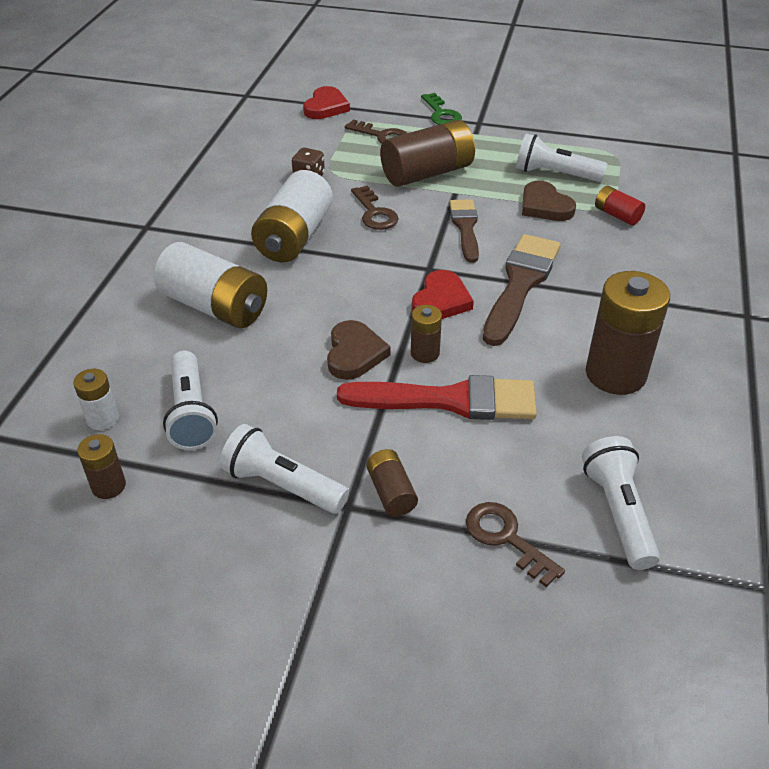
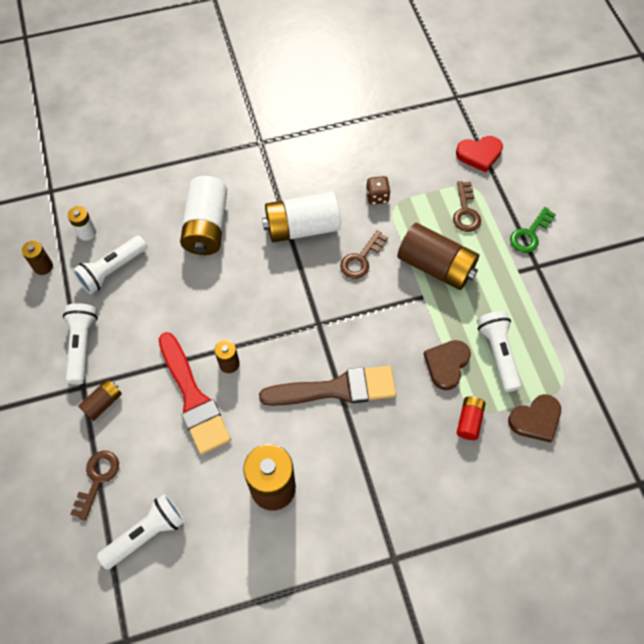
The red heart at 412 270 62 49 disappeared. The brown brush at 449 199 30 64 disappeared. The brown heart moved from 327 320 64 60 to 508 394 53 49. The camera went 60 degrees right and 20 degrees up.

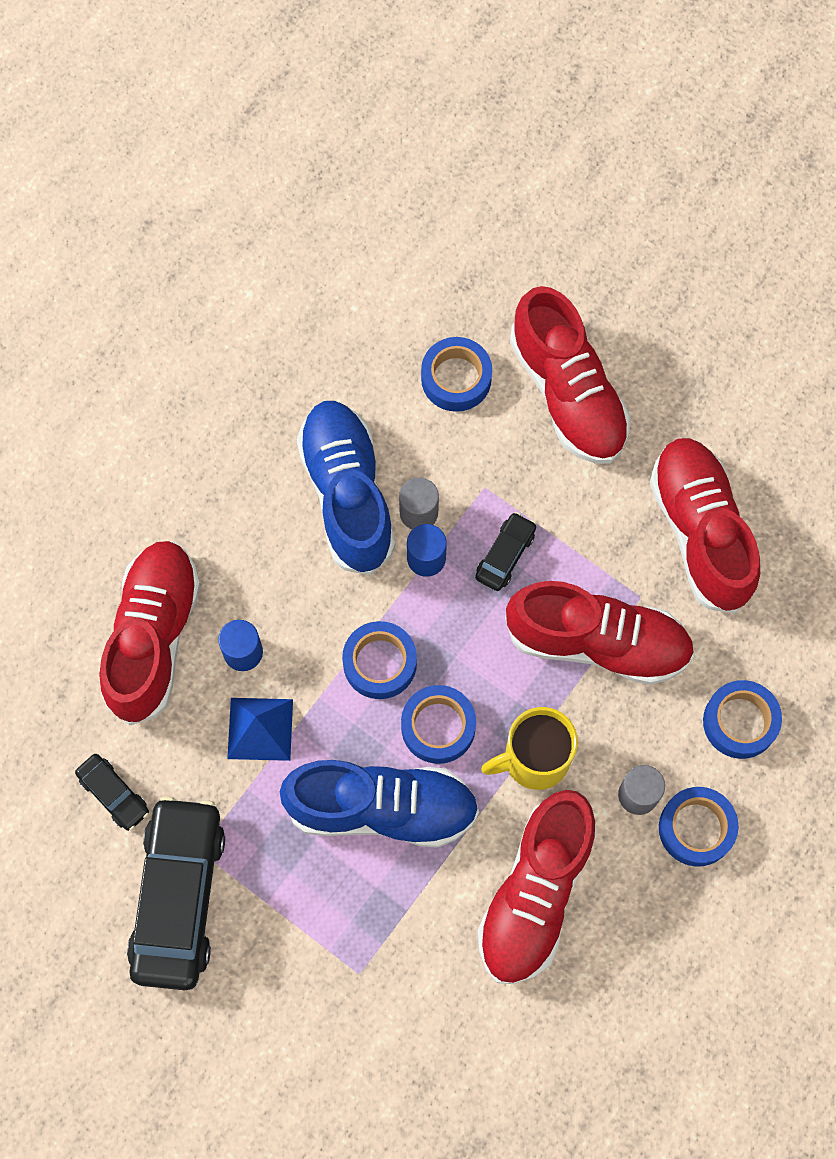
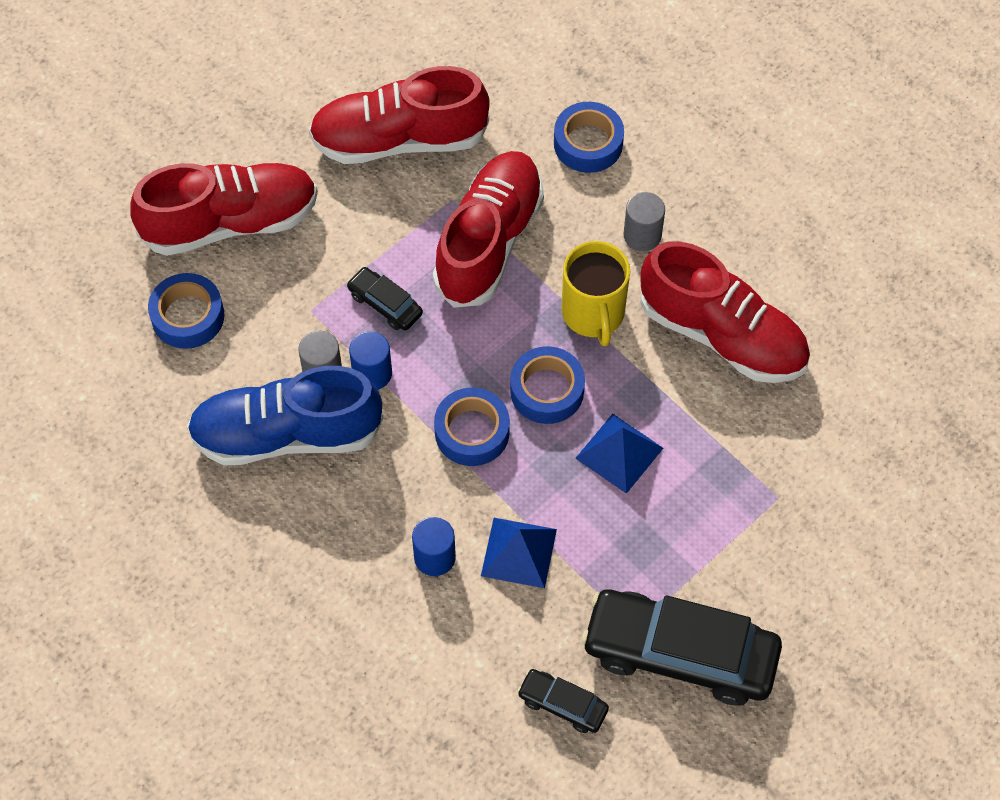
The red shoe at 99 541 102 184 disappeared. The blue tape at 659 787 80 79 disappeared. The blue shoe at 280 760 199 88 was replaced by the blue pyramid at 575 414 88 80. The black car at 75 754 74 77 turned 120 degrees counterclockwise. The camera went 80 degrees left and 10 degrees down.

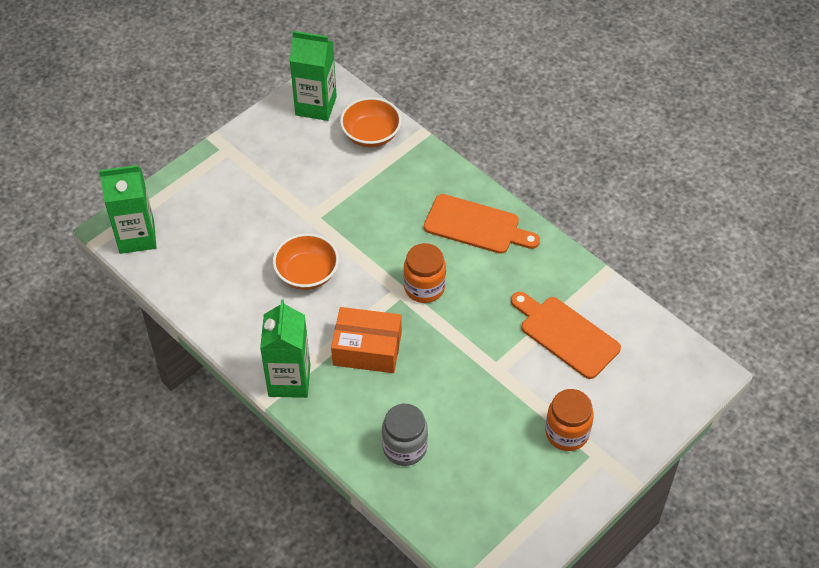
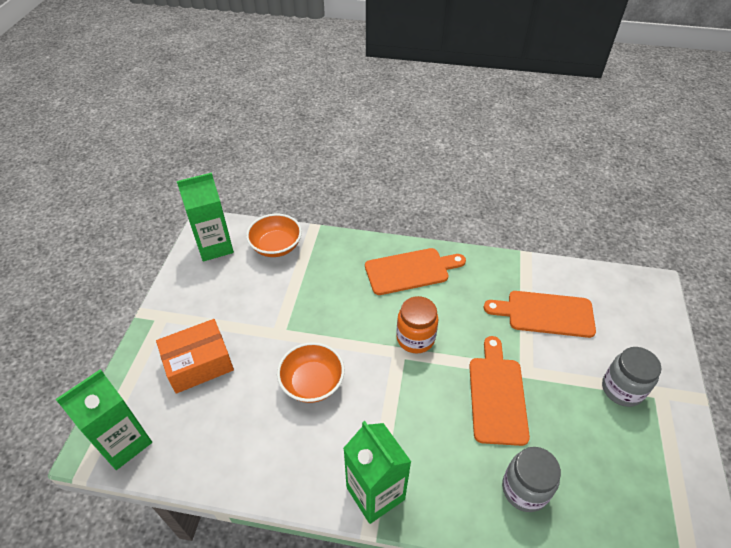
The orange cutting board at 469 336 61 110 appeared. The orange box moved from 331 307 71 66 to 156 319 78 75. The orange jar at 545 389 49 62 became the grey jar at 602 347 59 60. The camera went 35 degrees left and 5 degrees down.

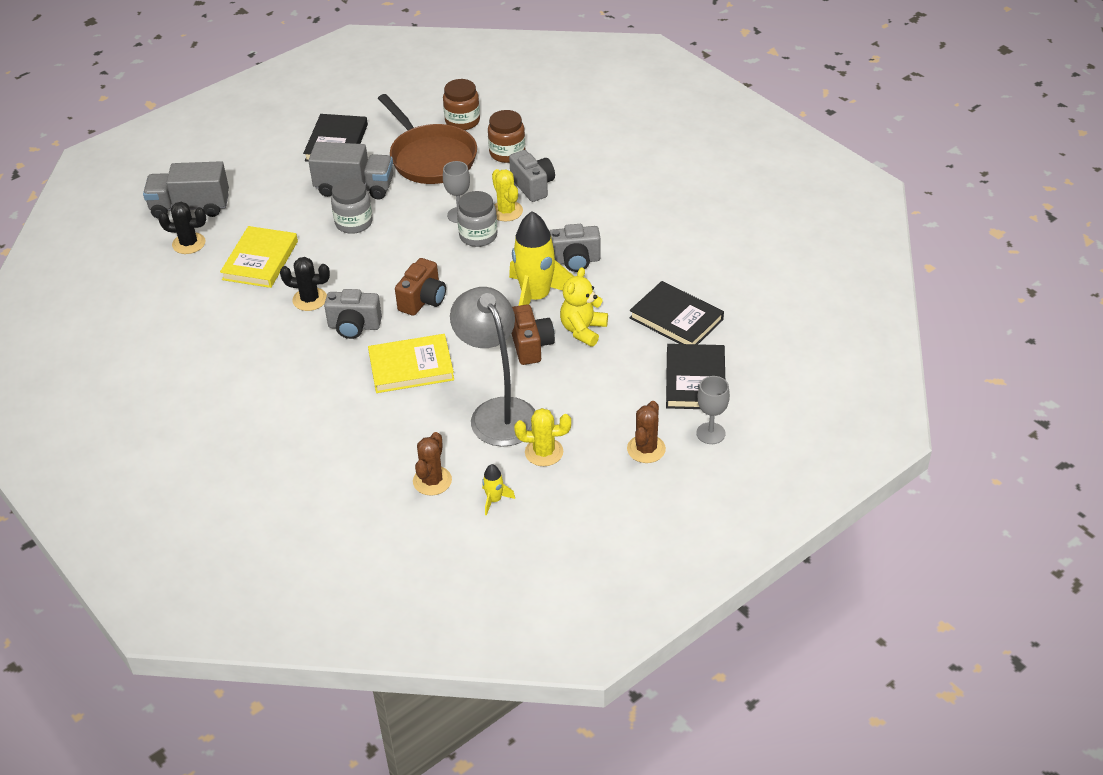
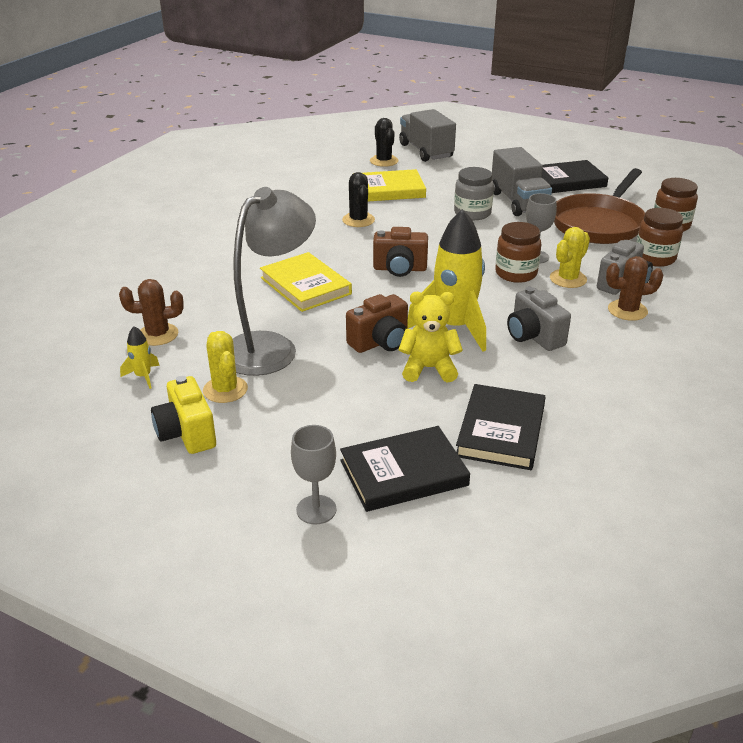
The grey camera at 324 289 58 50 disappeared. The yellow camera at 151 376 65 78 appeared. The brown cactus moved from 627 401 39 62 to 606 256 57 65. The grey jar at 457 191 41 56 became the brown jar at 495 222 46 61. The camera went 65 degrees right and 10 degrees down.

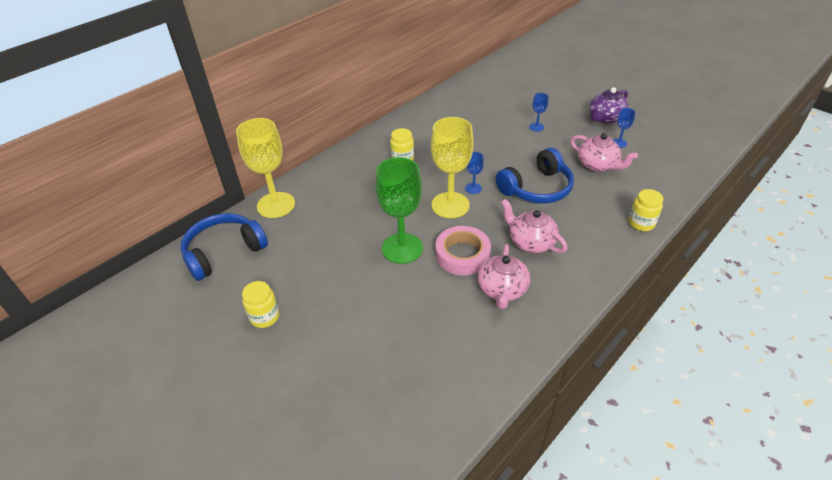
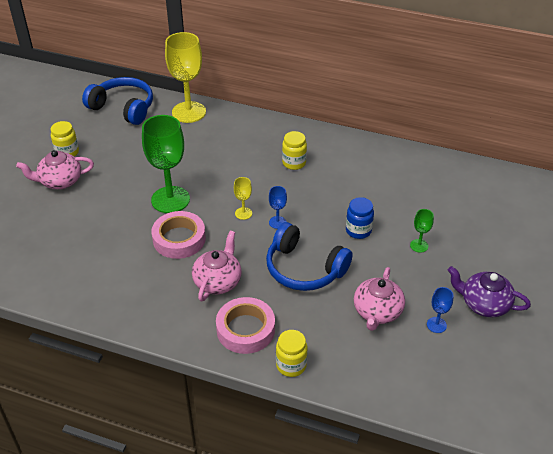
The pink tape at 216 297 59 57 appeared. The blue jar at 346 197 28 42 appeared. The pink teapot moved from 478 244 52 65 to 16 150 78 39. The blue goblet at 529 93 19 38 became the green goblet at 410 209 24 44. The yellow goblet at 431 117 43 101 changed to 0.44 times the size. The camera went 65 degrees right and 0 degrees up.

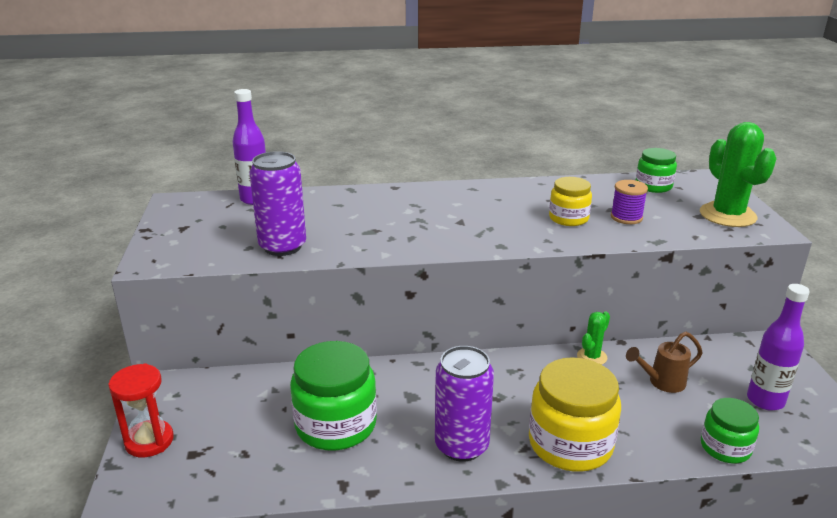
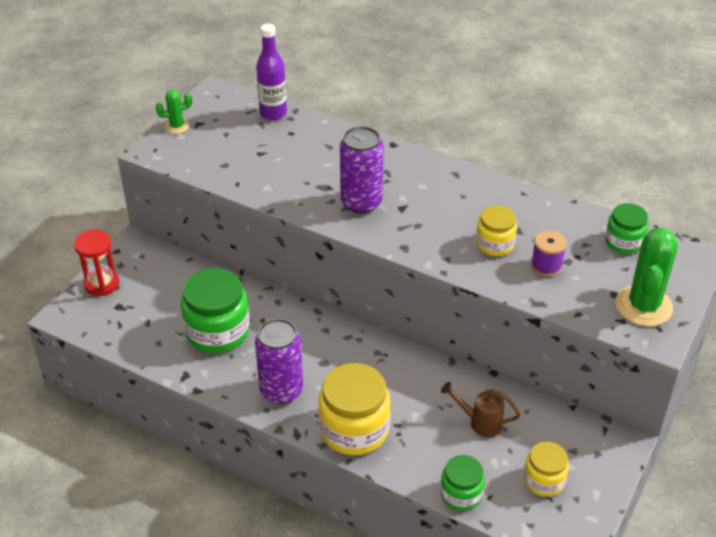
The purple can moved from 249 151 57 105 to 340 126 43 87. The green cactus moved from 577 311 33 54 to 156 89 36 45. The purple bottle at 747 284 63 127 was replaced by the yellow jar at 523 442 46 55. The camera went 35 degrees right and 15 degrees up.

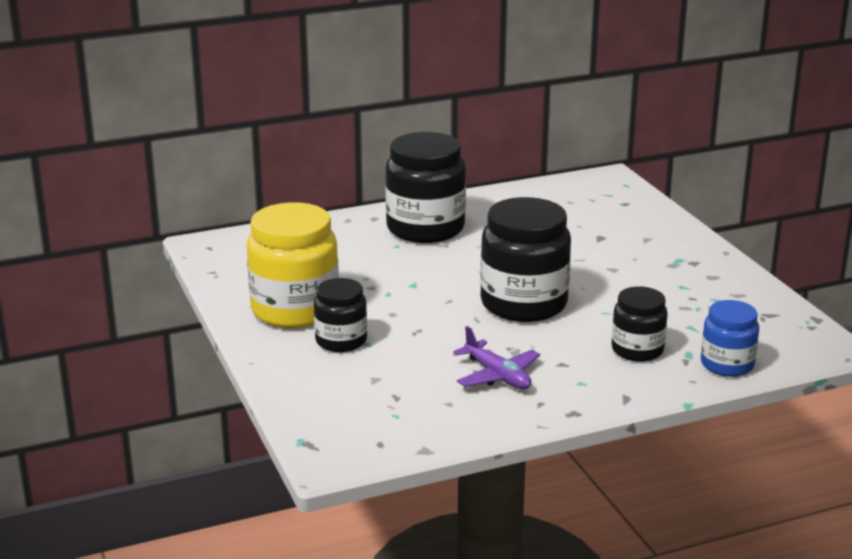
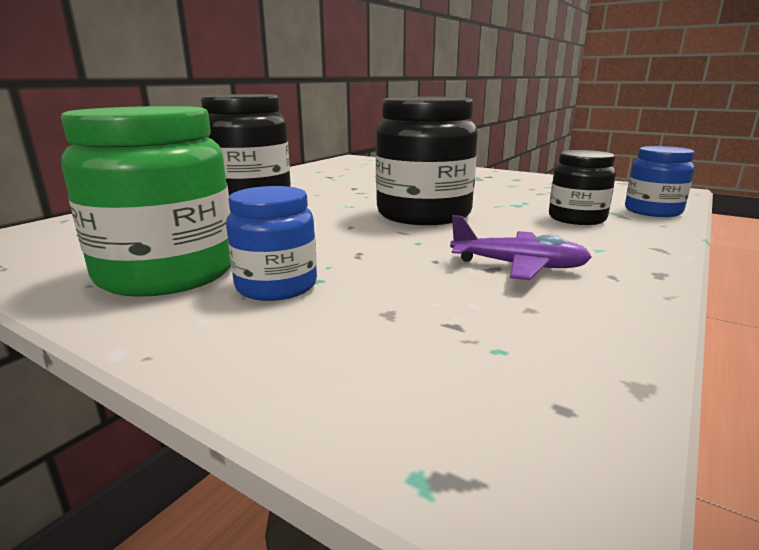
The yellow jar at 247 202 92 126 became the green jar at 61 106 170 191. The black jar at 314 278 53 74 became the blue jar at 226 186 91 115. The camera went 35 degrees left and 5 degrees down.

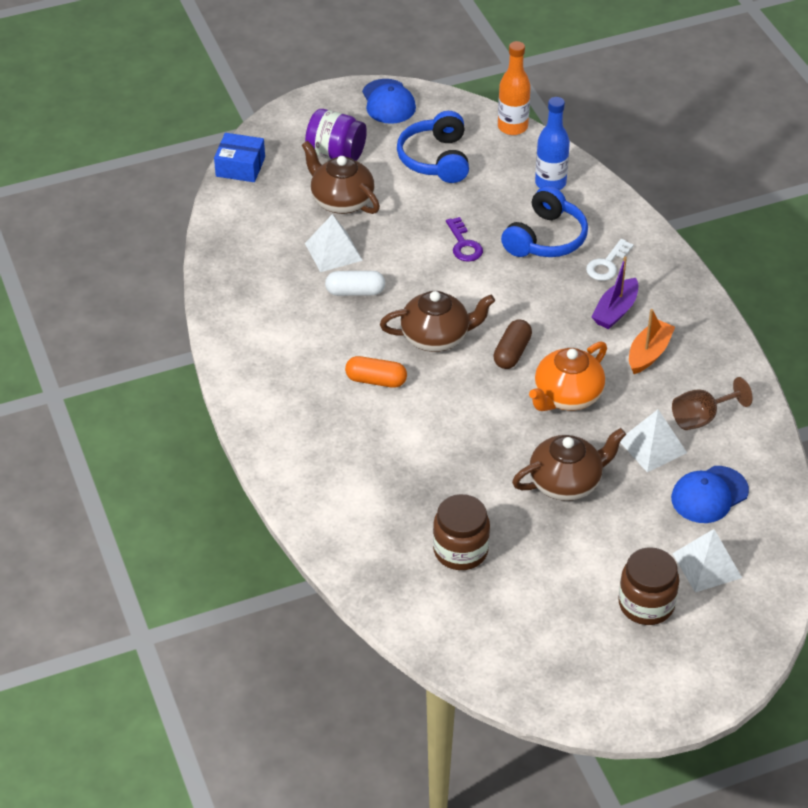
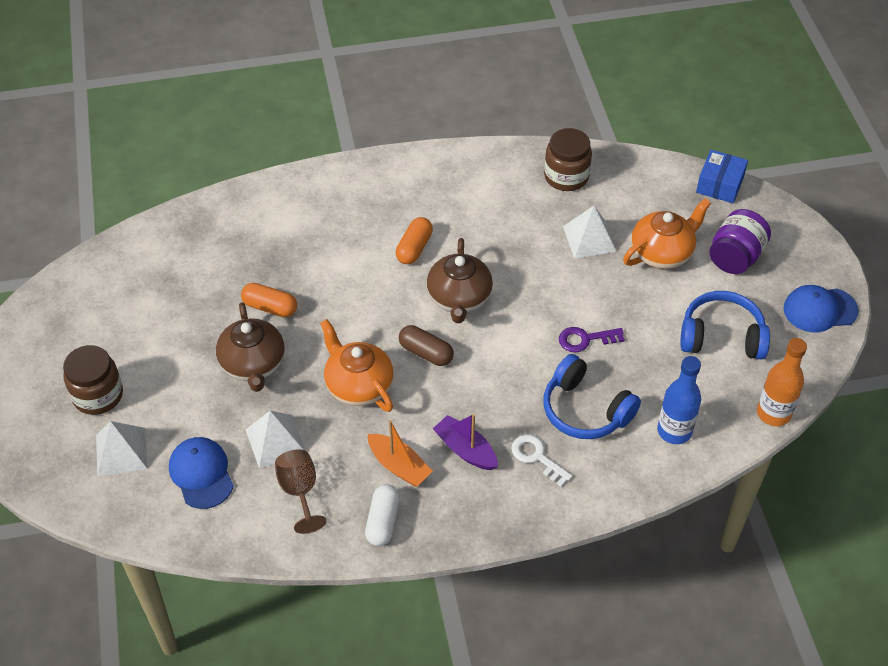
The orange capsule at 241 283 56 34 appeared. The white capsule moved from 325 271 60 25 to 365 484 35 62. The brown jar moved from 433 494 57 76 to 544 128 48 63. The brown teapot at 302 141 78 73 became the orange teapot at 623 198 88 71. The camera went 100 degrees right and 5 degrees up.

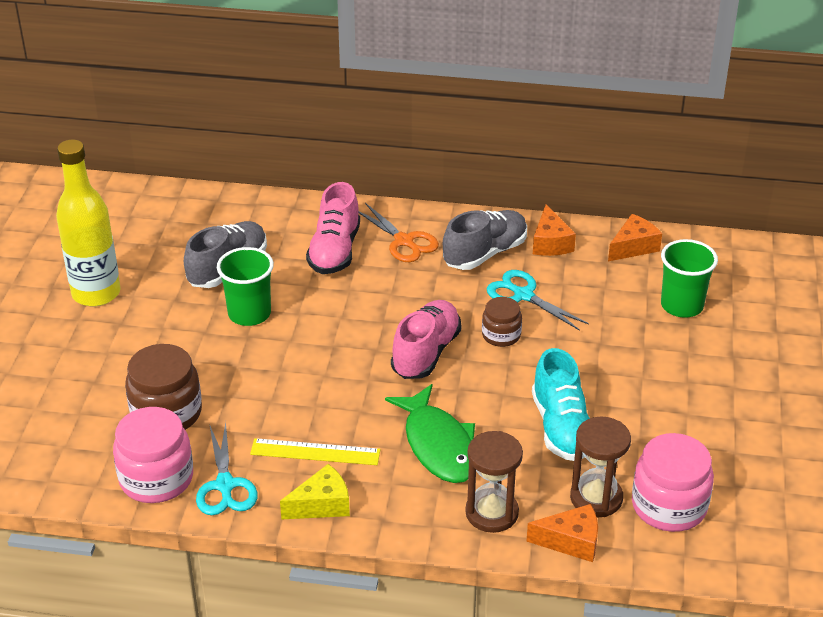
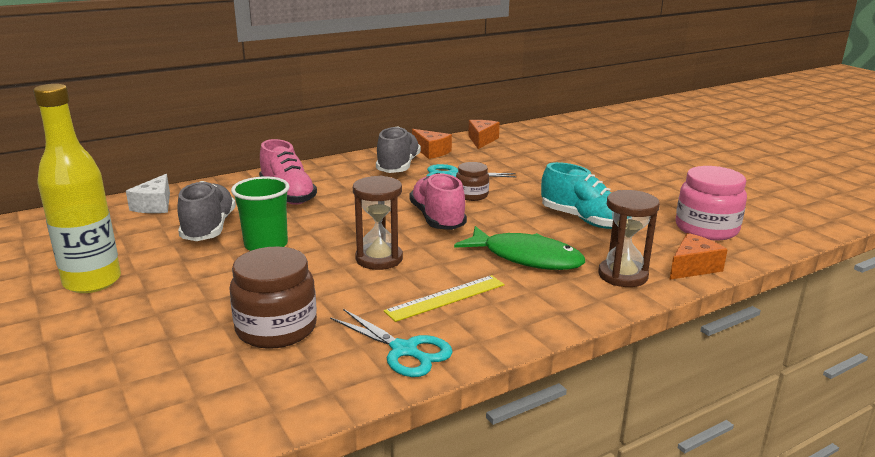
The pink jar at 113 407 80 96 disappeared. The yellow cheese at 280 464 70 56 disappeared. The orange scissors at 358 203 81 59 disappeared. The green cup at 661 239 57 79 disappeared. The white cheese at 126 174 44 39 appeared. The brown hourglass moved from 570 417 61 100 to 353 176 50 94. The camera went 40 degrees left and 15 degrees down.

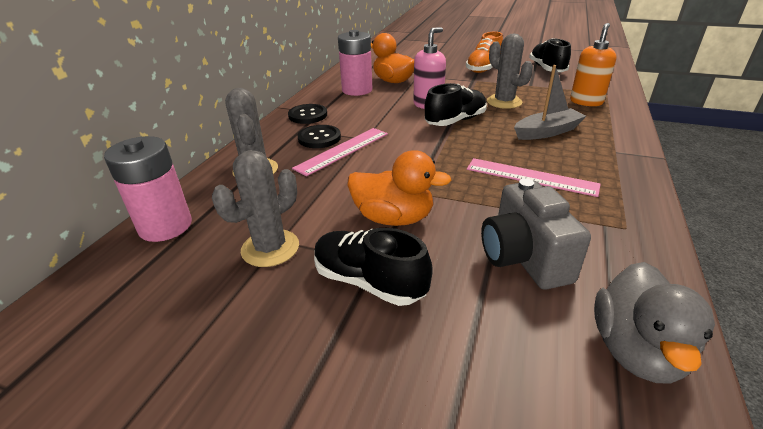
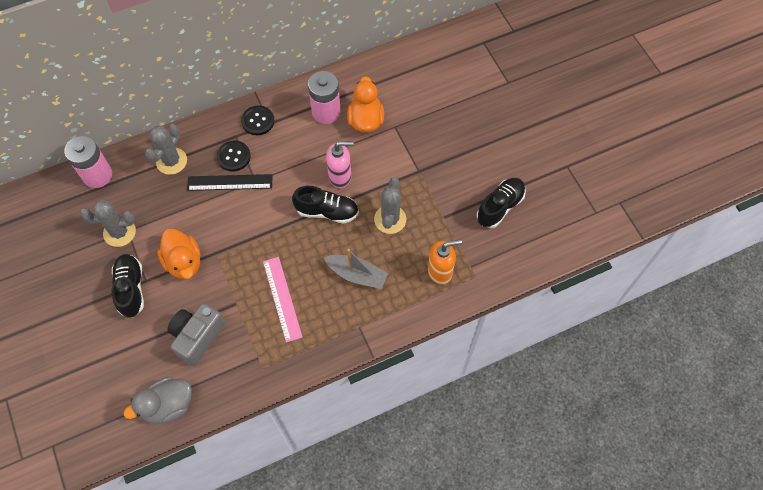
The orange shoe at 466 31 37 42 disappeared. The pink ruler at 292 128 96 48 became the black ruler at 187 174 86 17. The camera went 45 degrees right and 30 degrees up.

